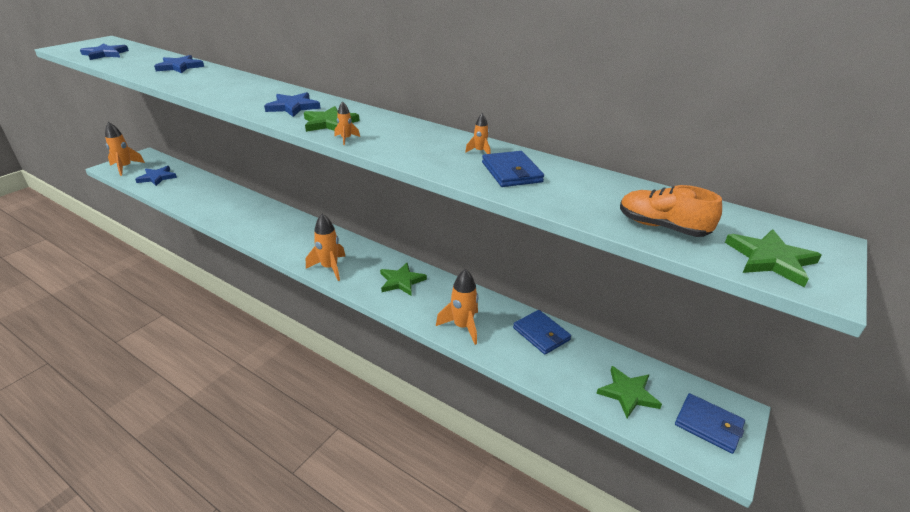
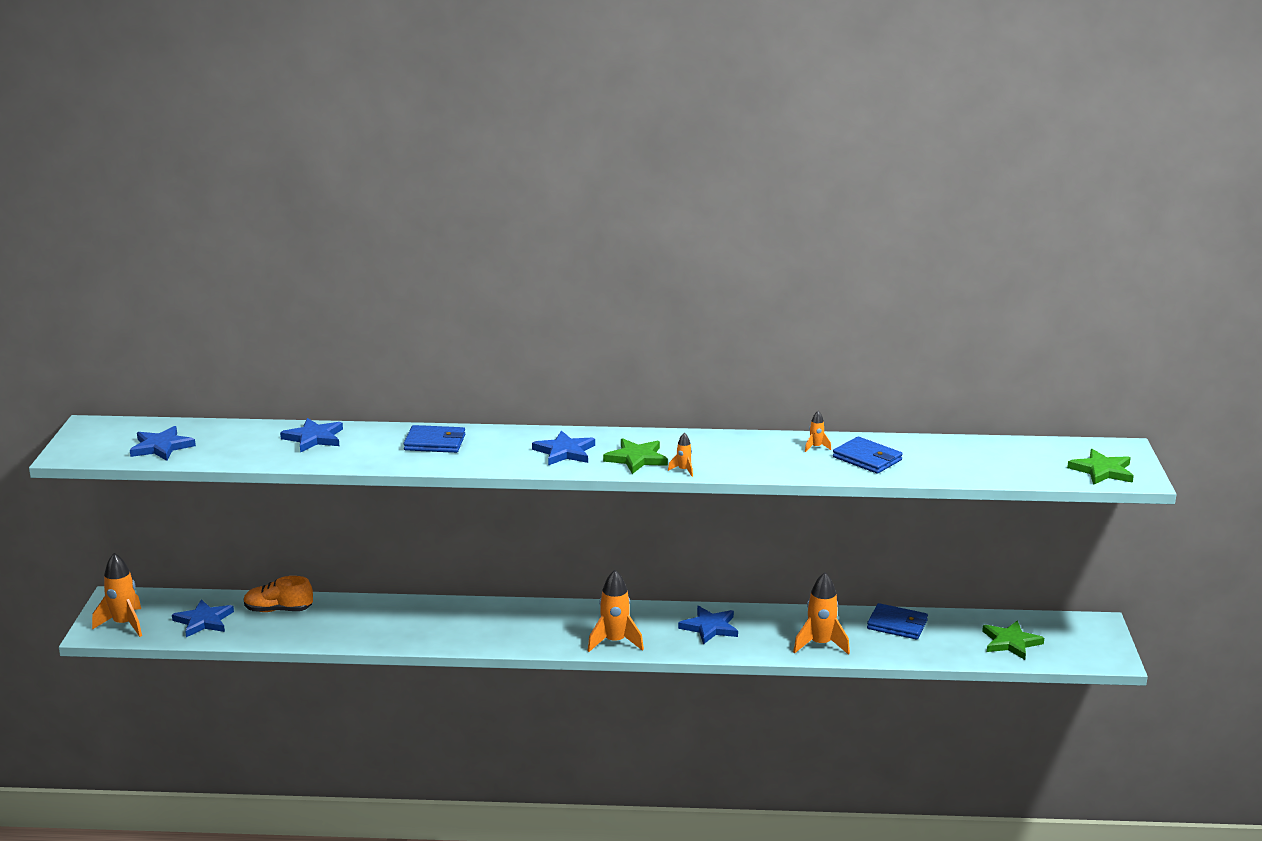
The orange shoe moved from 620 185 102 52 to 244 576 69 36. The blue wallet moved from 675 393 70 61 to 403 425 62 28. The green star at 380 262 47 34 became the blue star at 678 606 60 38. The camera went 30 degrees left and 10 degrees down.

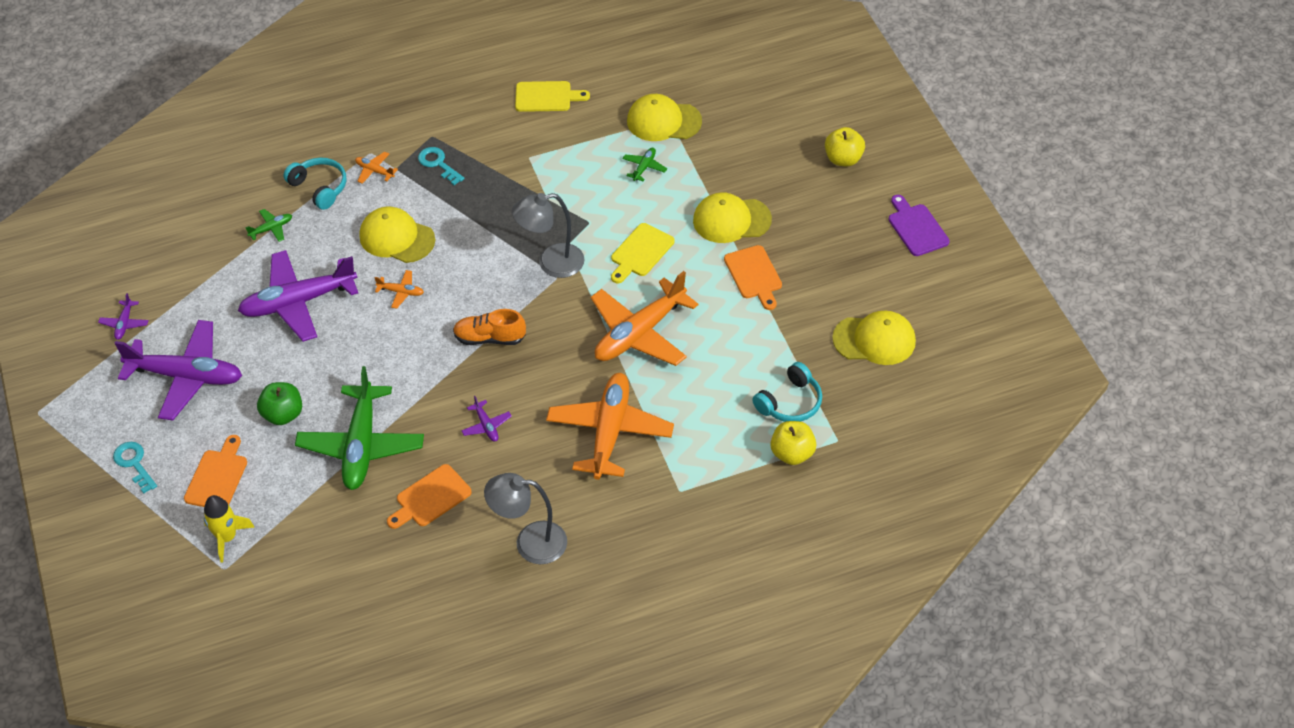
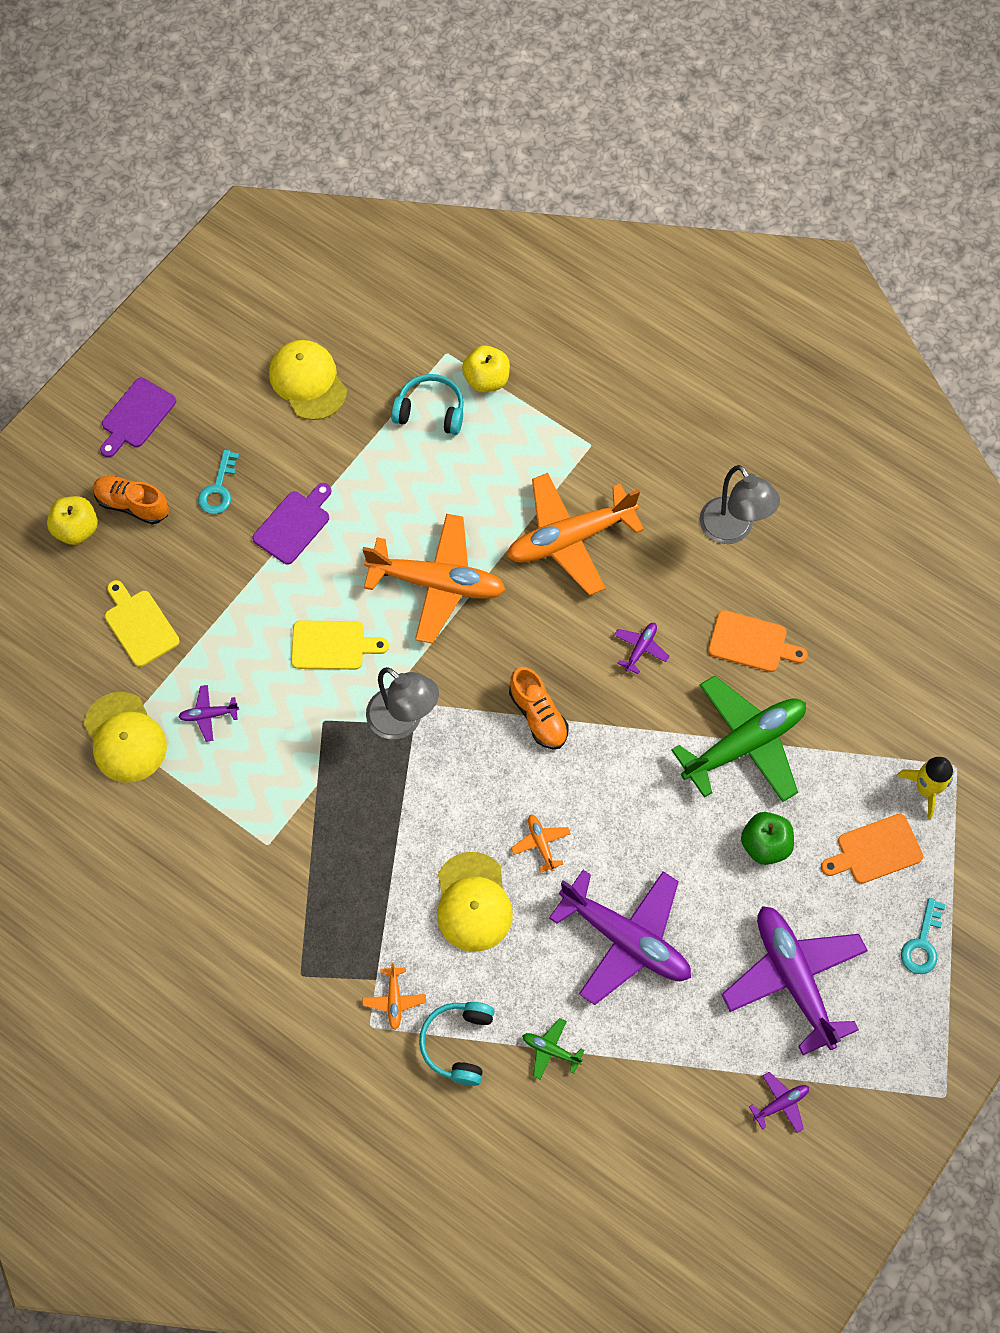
The yellow cap at 693 192 79 51 disappeared. The orange shoe at 93 476 76 48 appeared. The turquoise key moved from 418 147 47 38 to 198 450 41 64. The yellow cutting board moved from 515 81 75 31 to 105 580 75 87. The green plane at 622 148 45 33 became the purple plane at 178 685 61 57. The orange cutting board at 724 245 58 65 became the purple cutting board at 253 483 79 82. The camera went 125 degrees left and 15 degrees up.

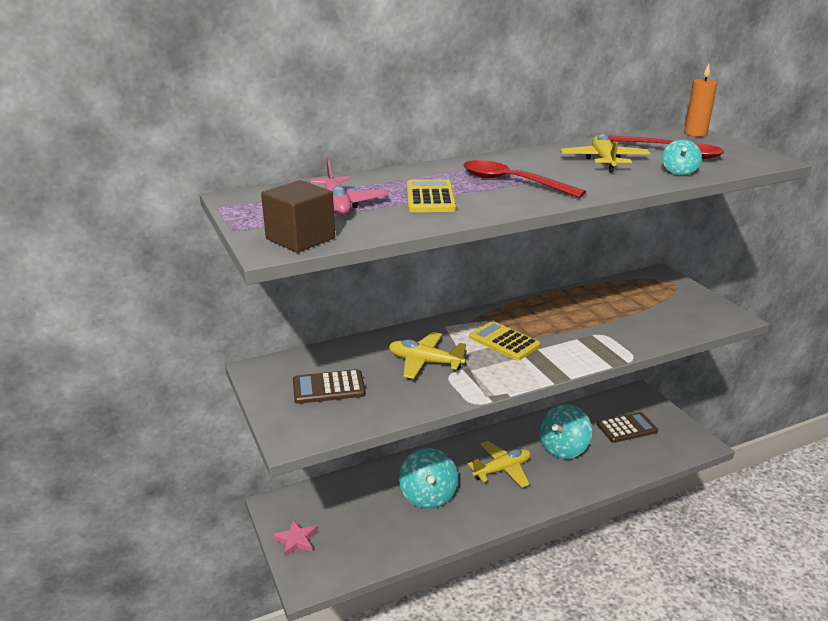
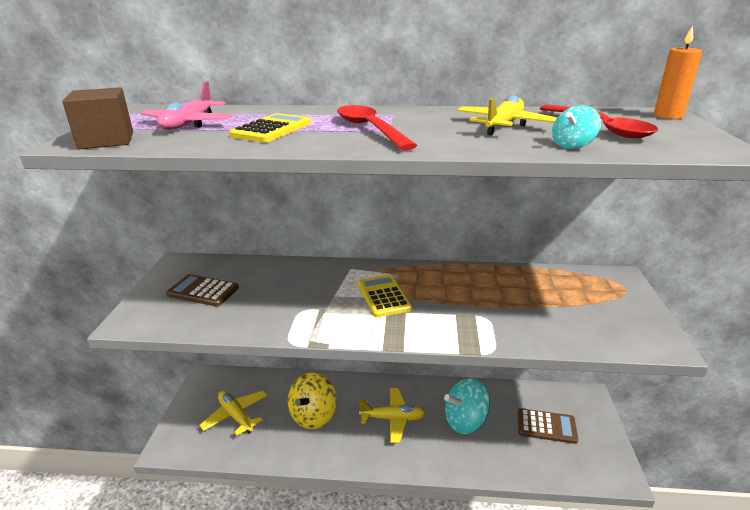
The pink star at 273 520 44 37 disappeared. The yellow plane moved from 389 332 78 47 to 199 391 69 45. The turquoise spinning top at 399 448 59 61 became the yellow spinning top at 288 373 49 56. The camera went 30 degrees right and 0 degrees up.

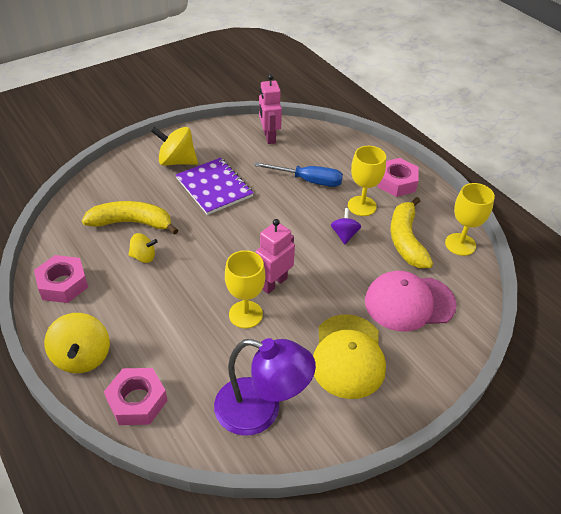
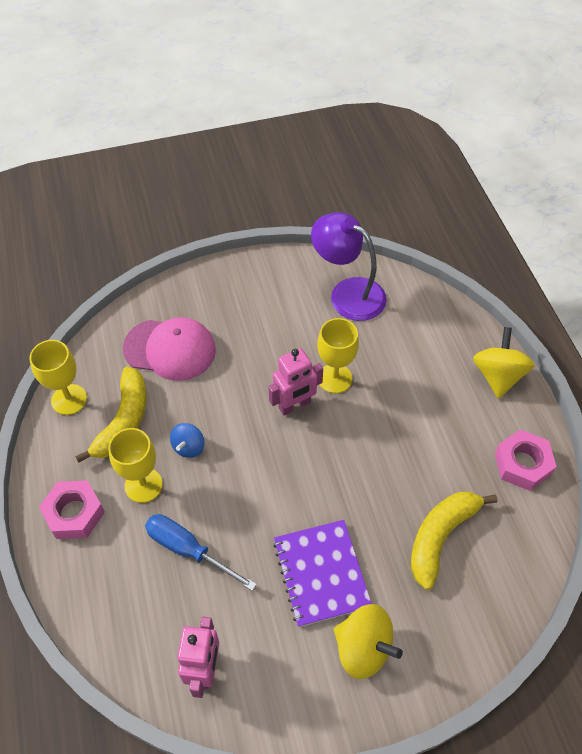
The pink nut at 104 368 64 57 disappeared. The yellow spinning top at 128 233 29 30 disappeared. The yellow cap at 313 314 73 85 disappeared. The purple spinning top at 331 208 30 36 became the blue spinning top at 170 423 34 35. The yellow banana at 82 201 96 34 turned 105 degrees clockwise. The camera went 160 degrees left and 10 degrees up.

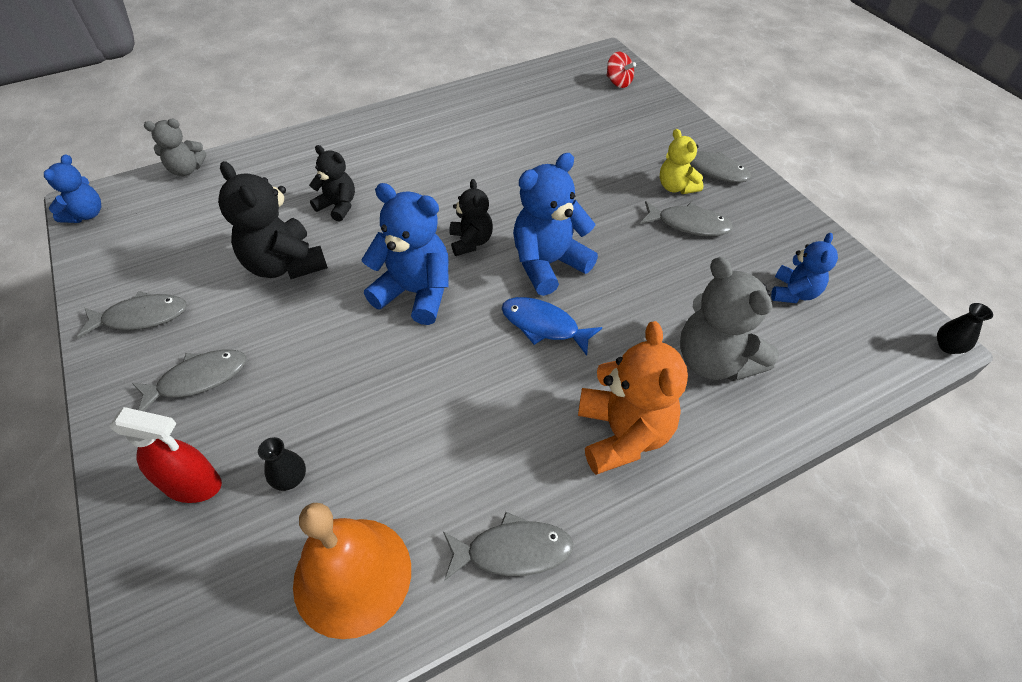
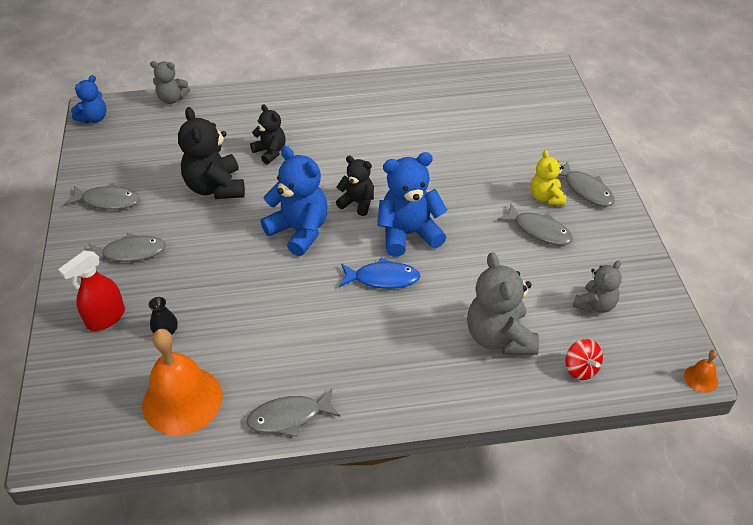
The orange teddy bear at 578 321 110 154 disappeared. The red spinning top moved from 606 52 30 36 to 566 339 37 41. The black vase at 937 303 56 51 was replaced by the orange bell at 684 350 34 43. The blue teddy bear at 771 233 67 70 became the grey teddy bear at 573 260 49 53. The red spray bottle at 109 407 113 96 turned 105 degrees clockwise. The grey fish at 443 512 131 69 turned 150 degrees clockwise. The black teddy bear at 450 179 43 77 turned 75 degrees counterclockwise. The blue fish at 502 297 100 59 turned 135 degrees clockwise. The camera went 20 degrees right and 5 degrees down.

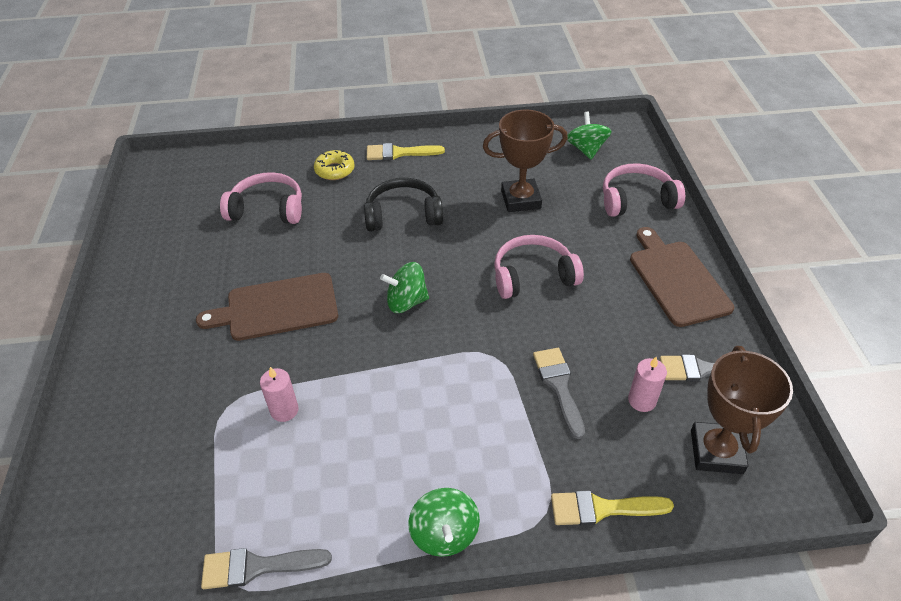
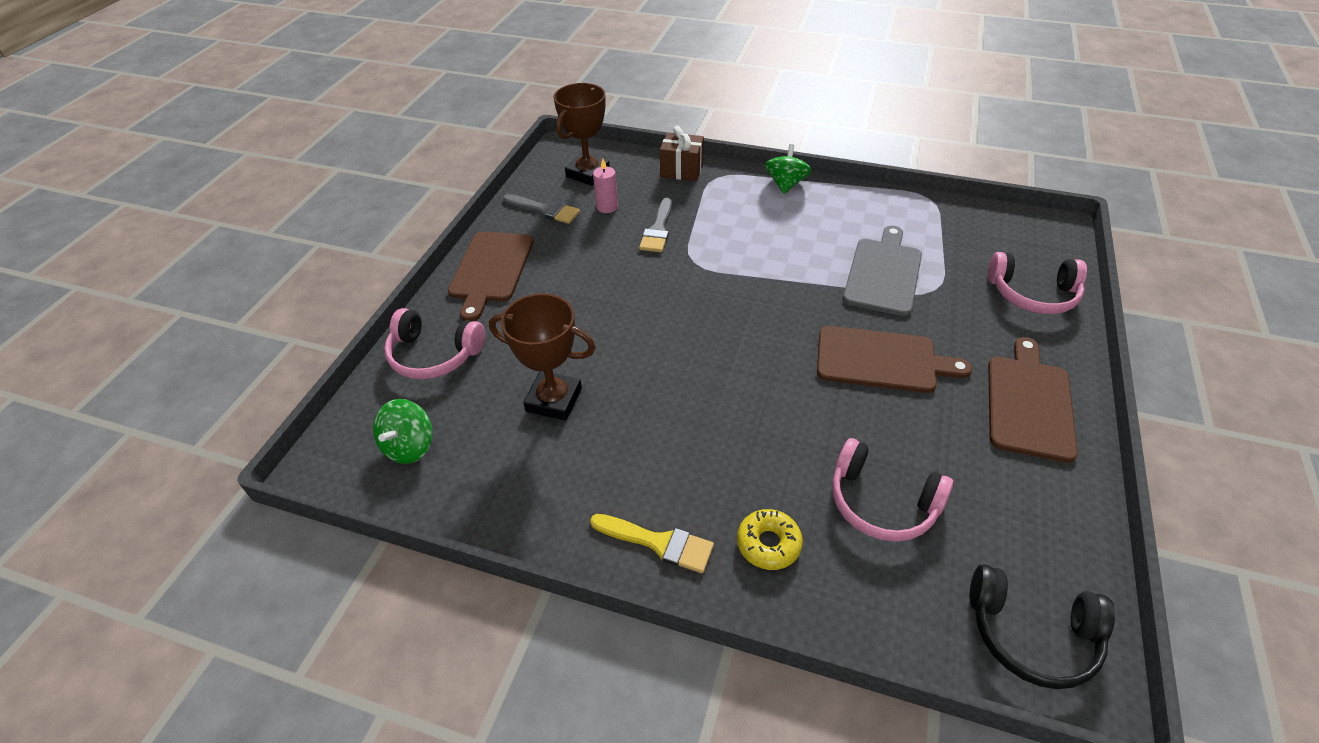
The grey brush at 201 548 131 41 disappeared. The green spinning top at 380 262 49 51 disappeared. The brown cutting board at 988 337 90 126 appeared. The black headphones moved from 364 178 79 53 to 970 564 145 125. The pink headphones moved from 494 235 90 64 to 988 252 99 62. The pink candle at 260 367 39 55 was replaced by the grey cutting board at 843 226 79 90. The yellow brush at 551 490 123 36 was replaced by the brown gift at 660 126 44 55. The camera went 155 degrees left and 0 degrees up.

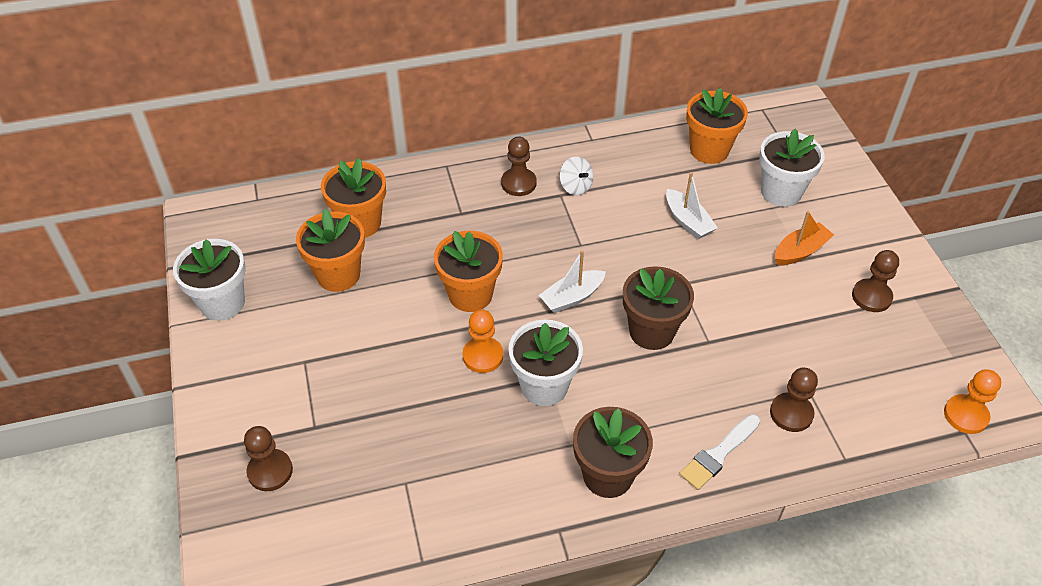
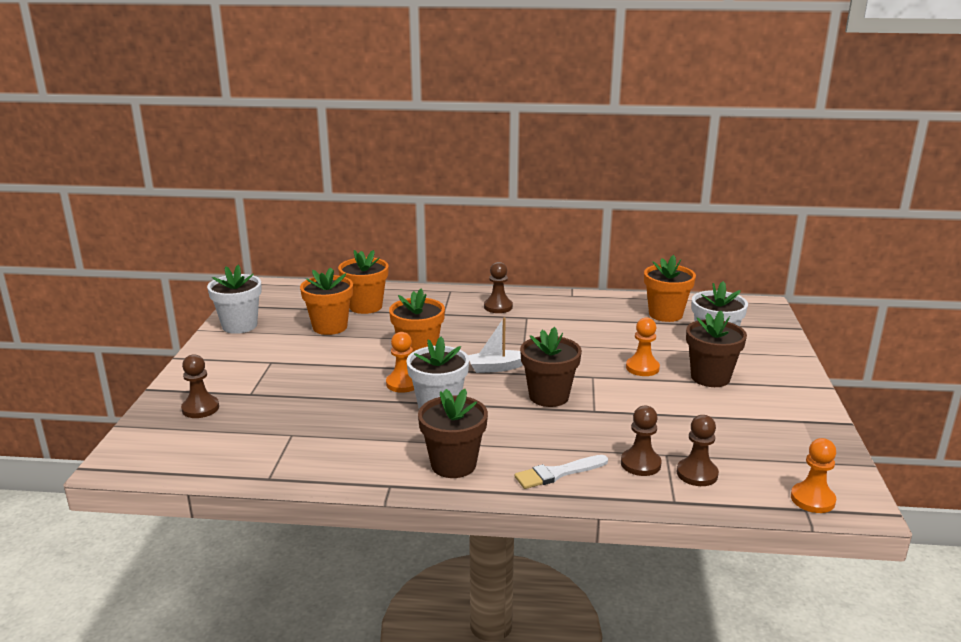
The white spinning top at 559 156 34 39 disappeared. The white boat at 666 172 52 67 disappeared. The orange pawn at 626 317 34 59 appeared. The brown pawn moved from 852 250 47 62 to 677 415 42 71. The orange boat at 775 211 59 54 was replaced by the brown flower pot at 686 311 61 76. The camera went 20 degrees right and 25 degrees down.

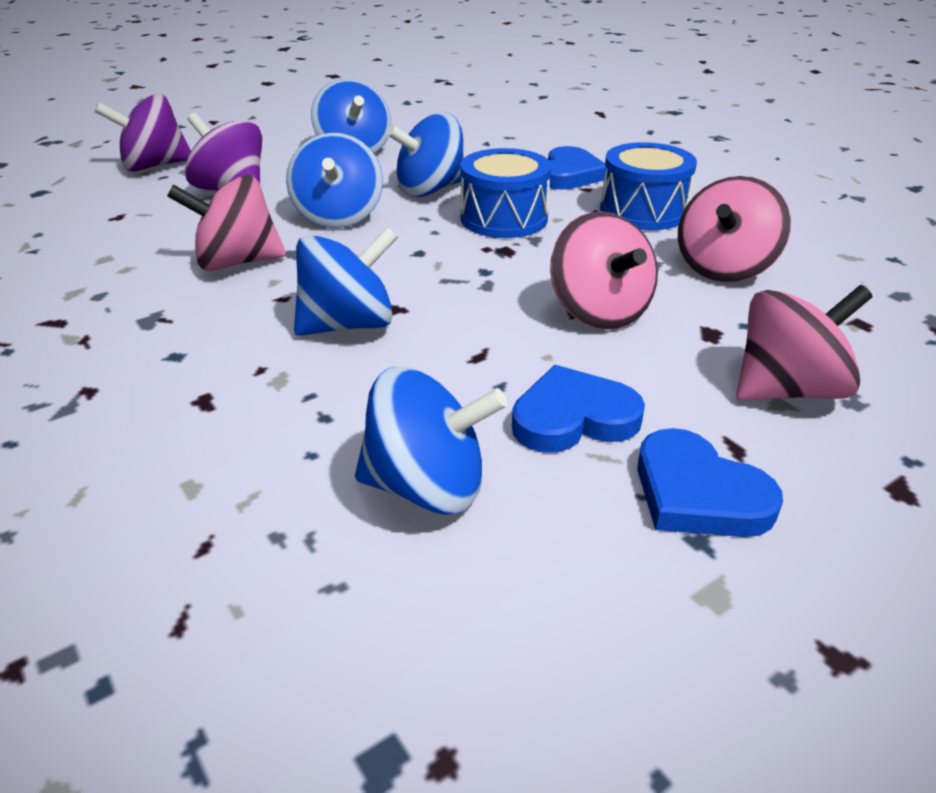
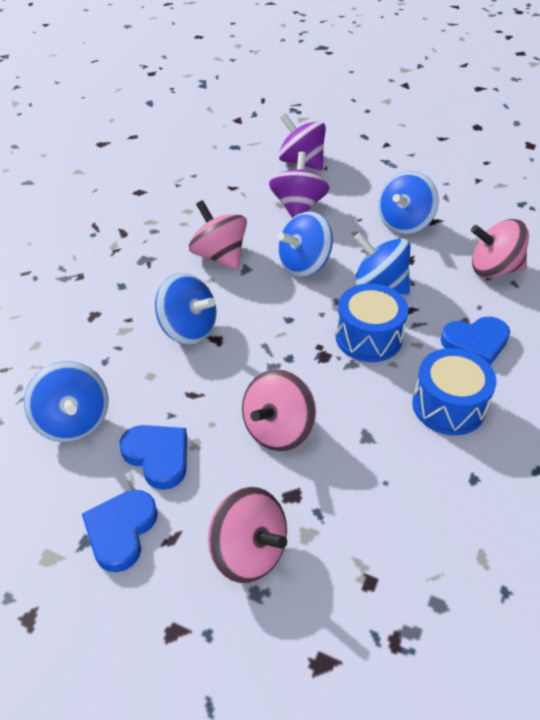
The pink spinning top moved from 678 176 113 107 to 471 219 58 59. The camera went 60 degrees right and 10 degrees up.

